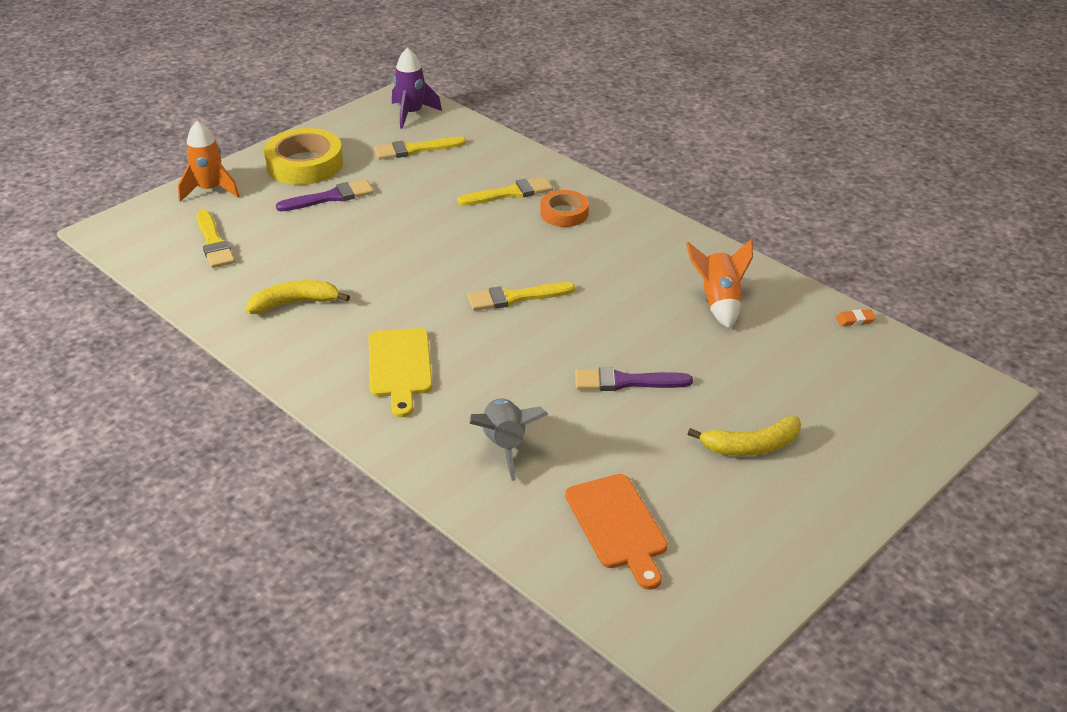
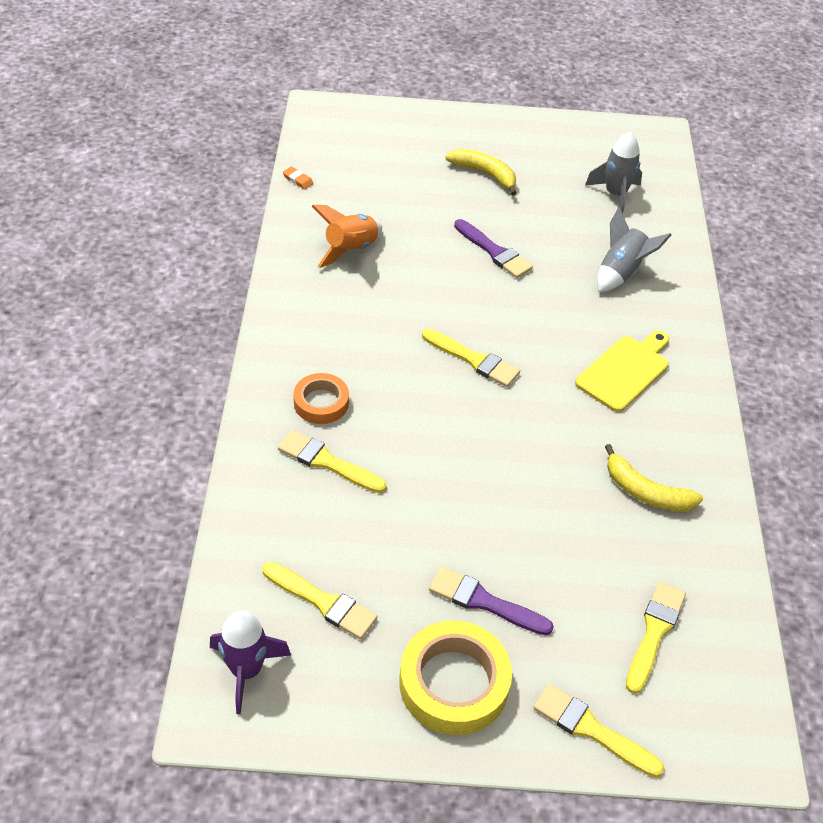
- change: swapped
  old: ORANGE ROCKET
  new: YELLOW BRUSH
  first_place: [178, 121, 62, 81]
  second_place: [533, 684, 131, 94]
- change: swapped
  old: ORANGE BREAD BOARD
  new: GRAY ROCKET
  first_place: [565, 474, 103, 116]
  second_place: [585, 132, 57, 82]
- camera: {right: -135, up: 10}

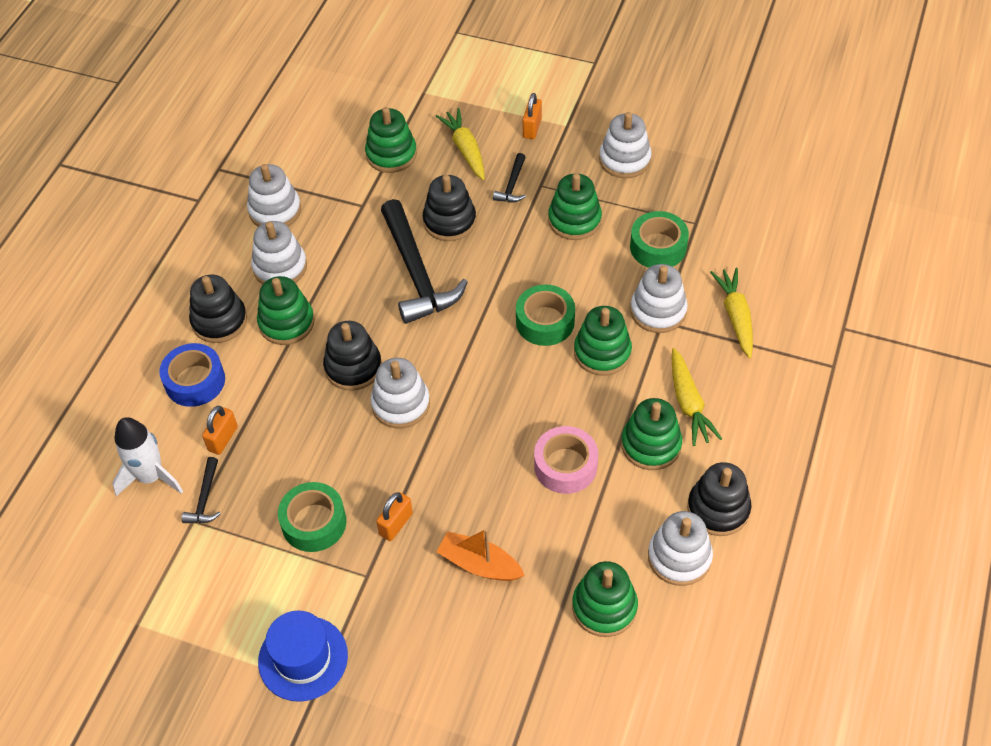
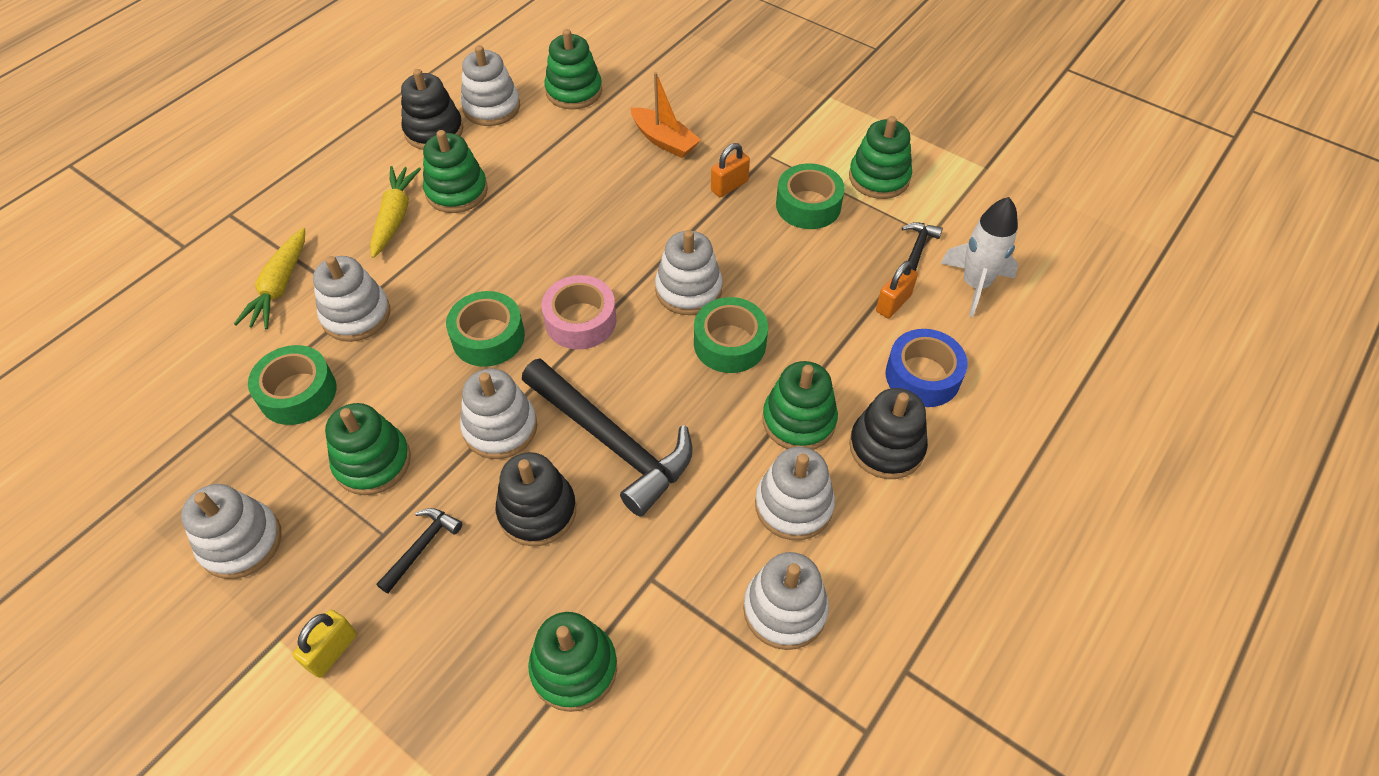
- change: gone
  old: BLUE TOP HAT
  first_place: [258, 610, 90, 92]
- change: swapped
  old: EBONY STACKING RINGS
  new: EMERALD ROLL OF TAPE
  first_place: [323, 321, 59, 70]
  second_place: [694, 297, 74, 76]
- change: rotated
  old: EBONY CLAW HAMMER
  first_place: [381, 199, 87, 125]
  second_place: [522, 358, 171, 159]
  degrees: 135
- change: gone
  old: YELLOW CARROT
  first_place: [436, 108, 49, 72]
- change: repainted
  old: ORANGE PADLOCK
  new: YELLOW PADLOCK
  first_place: [523, 93, 19, 46]
  second_place: [292, 610, 65, 68]
- change: shifted
  old: ROSE-PINK ROLL OF TAPE
  first_place: [534, 426, 64, 68]
  second_place: [542, 275, 74, 75]
- change: shifted
  old: EMERALD STACKING RINGS
  first_place: [574, 306, 58, 70]
  second_place: [849, 116, 63, 83]
- change: new
  new: SNOW-WHITE STACKING RINGS
  second_place: [460, 369, 77, 90]
- camera: {right: -165, up: 0}

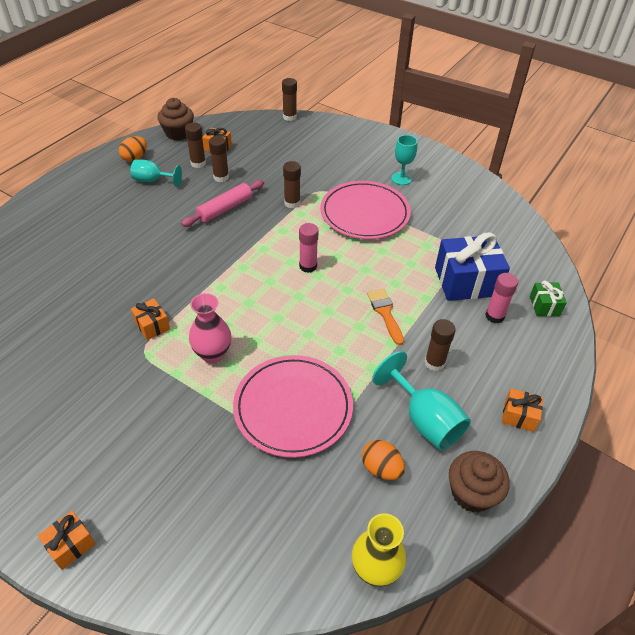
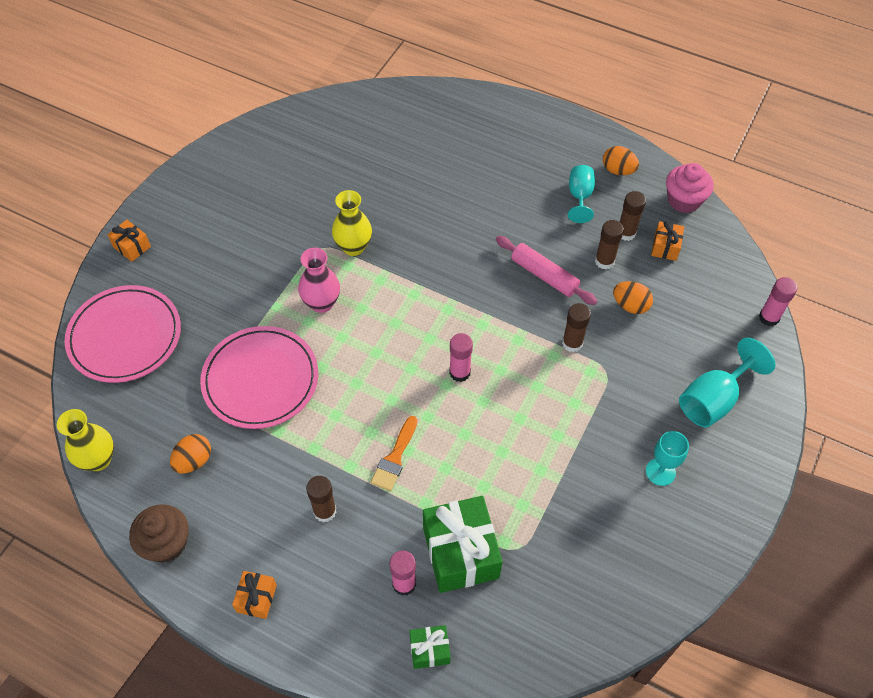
- change: swapped
  old: ORANGE GIFT
  new: YELLOW FLOWER VASE
  first_place: [131, 298, 39, 42]
  second_place: [332, 190, 40, 66]
- change: repainted
  old: BROWN MUFFIN
  new: ROSE-PINK MUFFIN
  first_place: [157, 98, 37, 42]
  second_place: [666, 163, 48, 50]
- change: repainted
  old: BROWN GLUE
  new: ROSE-PINK GLUE
  first_place: [282, 78, 15, 43]
  second_place: [759, 277, 38, 49]
- change: shifted
  old: ROSE-PINK DINNER PLATE
  first_place: [320, 181, 91, 58]
  second_place: [65, 285, 116, 98]
- change: rotated
  old: ORANGE BRUSH
  first_place: [367, 289, 37, 56]
  second_place: [370, 416, 47, 75]
  degrees: 135
- change: shifted
  old: TEAL GOBLET
  first_place: [372, 351, 99, 99]
  second_place: [679, 338, 97, 90]
- change: repainted
  old: BLUE GIFT
  new: EMERALD GIFT
  first_place: [435, 232, 75, 69]
  second_place: [423, 496, 80, 97]
- change: new
  new: ORANGE TOY EGG
  second_place: [613, 281, 40, 33]
- camera: {right: 85, up: 10}

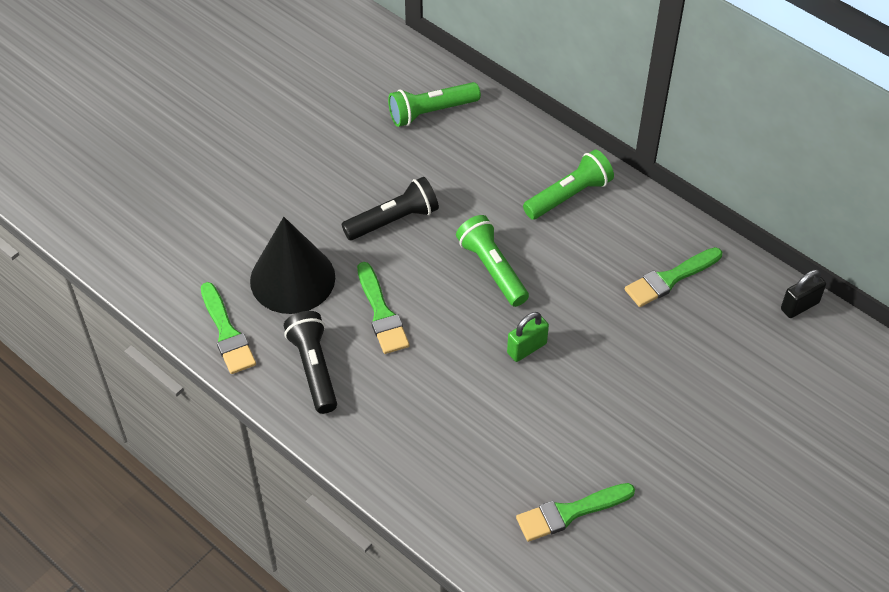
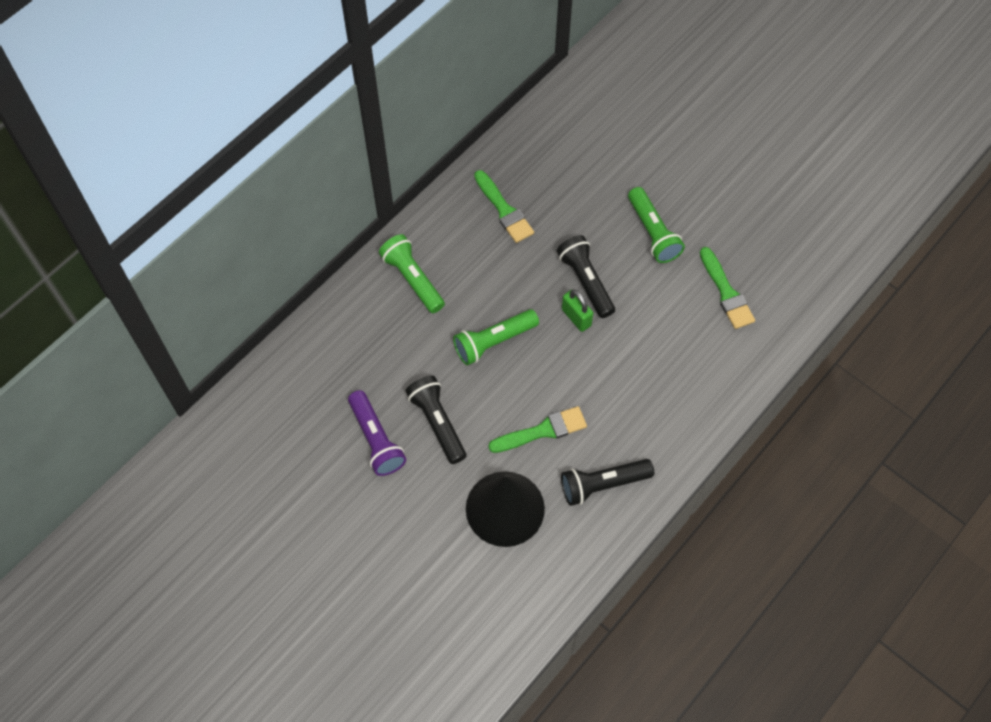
- change: gone
  old: EMERALD BRUSH
  first_place: [201, 282, 55, 92]
- change: shifted
  old: EMERALD TORCH
  first_place: [388, 82, 93, 45]
  second_place: [628, 187, 57, 76]
- change: gone
  old: EBONY PADLOCK
  first_place: [781, 270, 45, 48]
- change: new
  new: VIOLET TORCH
  second_place: [348, 390, 58, 86]
- change: new
  new: EBONY TORCH
  second_place: [557, 235, 58, 83]
- camera: {right: -90, up: 10}

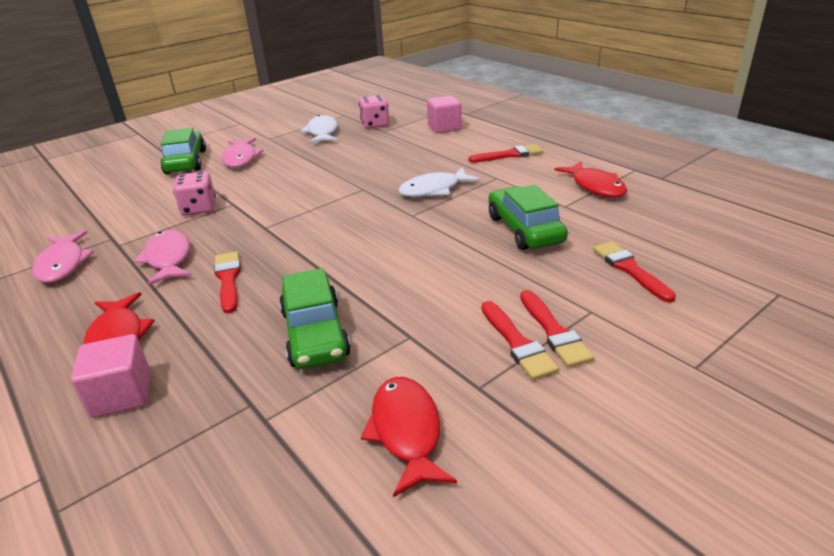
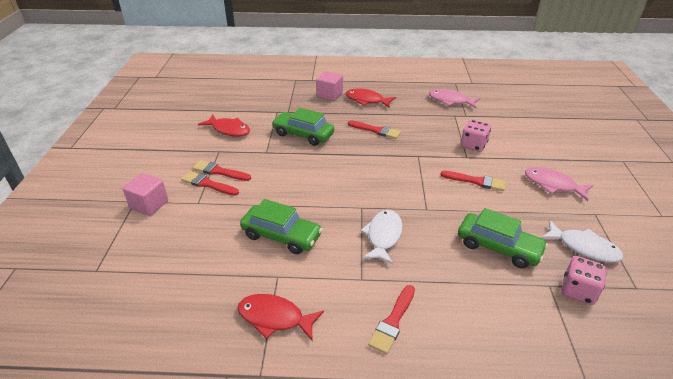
- change: gone
  old: ROSE-PINK TOY FISH
  first_place: [134, 230, 58, 56]
- change: shifted
  old: EMERALD CAR
  first_place: [160, 128, 46, 46]
  second_place: [458, 208, 90, 60]
- change: shifted
  old: ROSE-PINK BLOCK
  first_place: [427, 95, 34, 38]
  second_place: [123, 173, 45, 43]
- change: shifted
  old: SCARLET BRUSH
  first_place: [593, 241, 83, 62]
  second_place: [440, 171, 66, 20]
- camera: {right: 130, up: 5}

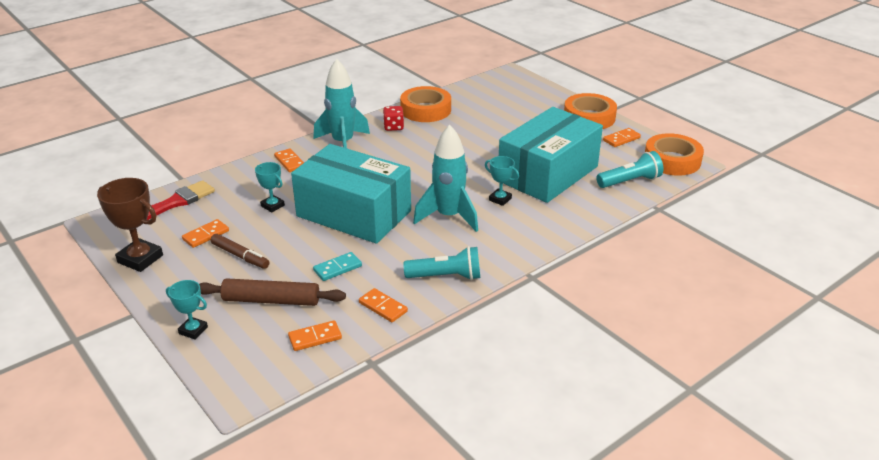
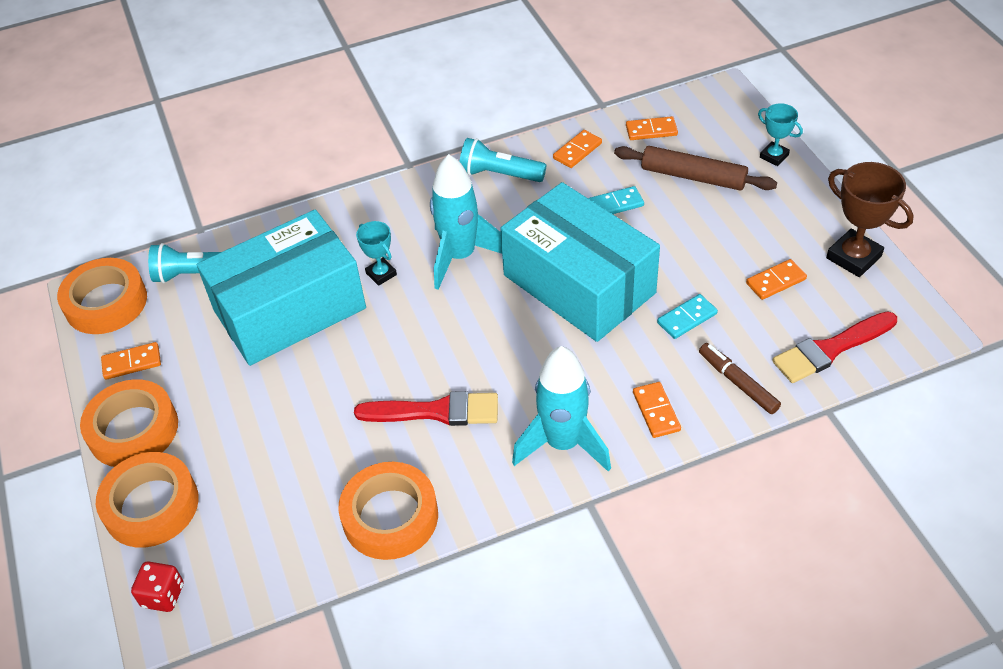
- change: shifted
  old: BROWN MARKER PEN
  first_place: [211, 234, 58, 35]
  second_place: [699, 343, 82, 71]
- change: swapped
  old: TEAL TROPHY
  new: TEAL DOMINO
  first_place: [255, 162, 30, 50]
  second_place: [657, 294, 61, 45]
- change: rotated
  old: ORANGE DOMINO
  first_place: [359, 288, 49, 34]
  second_place: [553, 130, 49, 38]
  degrees: 75
- change: shifted
  old: SCARLET GAME DIE
  first_place: [383, 106, 21, 25]
  second_place: [131, 561, 53, 51]
- change: new
  new: ORANGE ROLL OF TAPE
  second_place: [96, 452, 103, 96]
- change: new
  new: SCARLET BRUSH
  second_place: [354, 391, 144, 35]
- camera: {right: -160, up: 15}

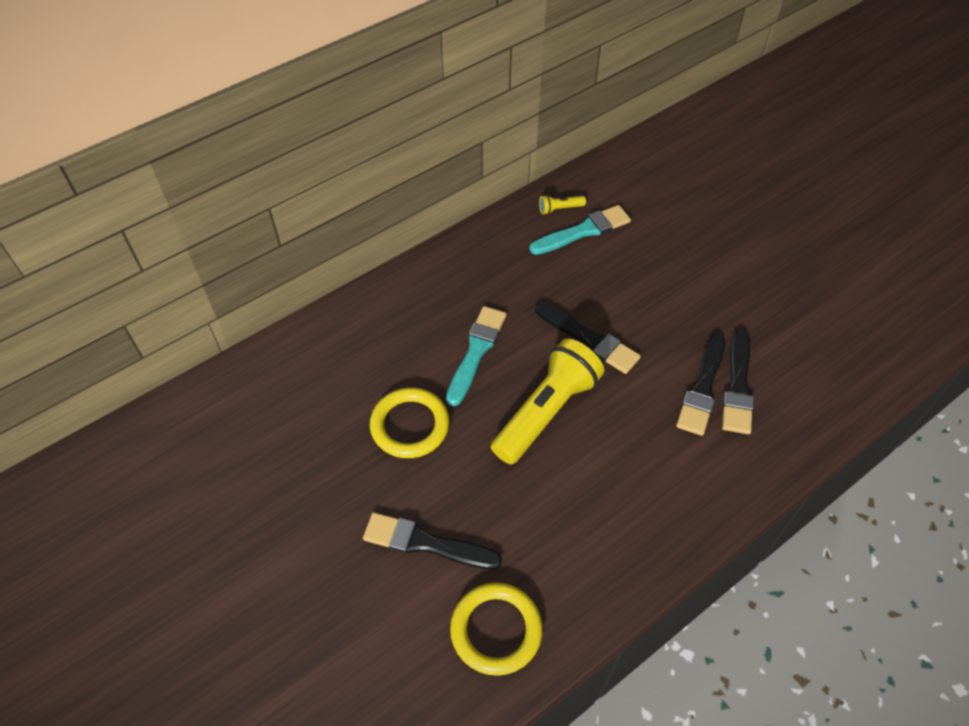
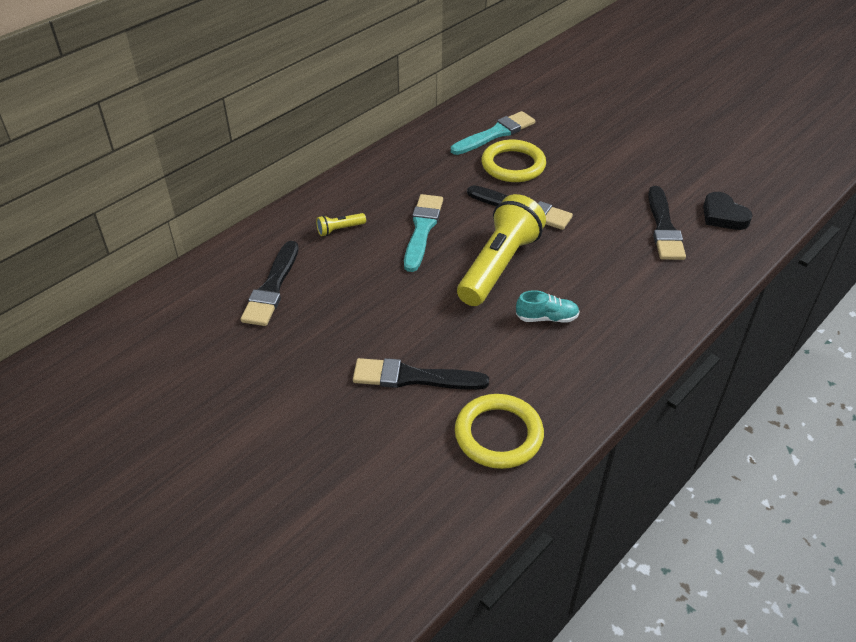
- change: shifted
  old: YELLOW TORUS
  first_place: [370, 387, 79, 71]
  second_place: [481, 140, 65, 42]
- change: shifted
  old: YELLOW TORCH
  first_place: [539, 195, 47, 20]
  second_place: [316, 213, 50, 23]
- change: shifted
  old: EBONY BRUSH
  first_place: [676, 333, 49, 103]
  second_place: [240, 241, 59, 85]
- change: new
  new: TEAL LACE-UP SHOE
  second_place: [516, 290, 64, 33]
- change: new
  new: EBONY HEART
  second_place: [703, 192, 49, 38]
- camera: {right: -10, up: -10}

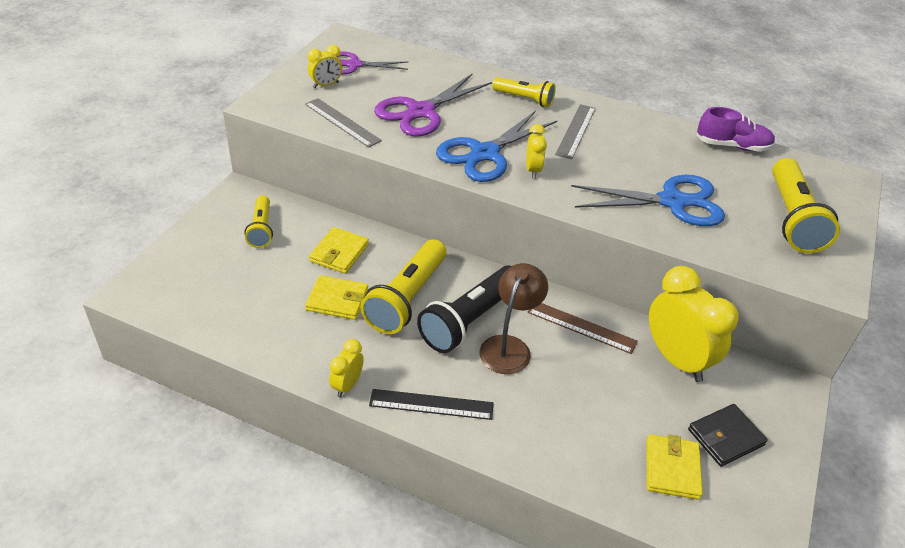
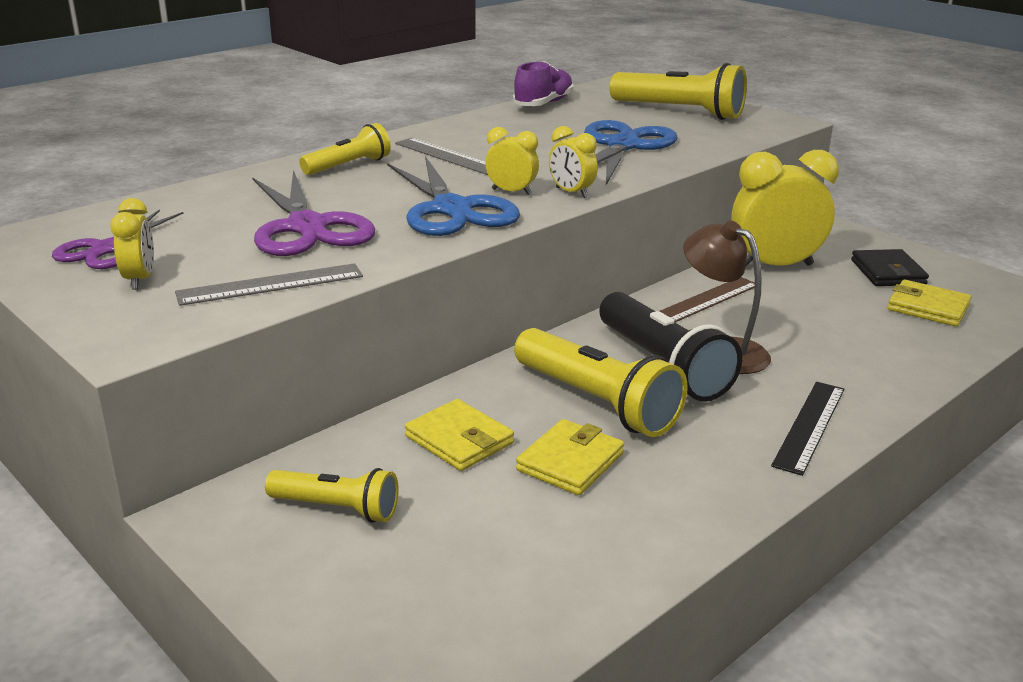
- change: shifted
  old: YELLOW CLOCK
  first_place: [329, 339, 35, 58]
  second_place: [549, 126, 49, 72]
- camera: {right: -65, up: -15}

